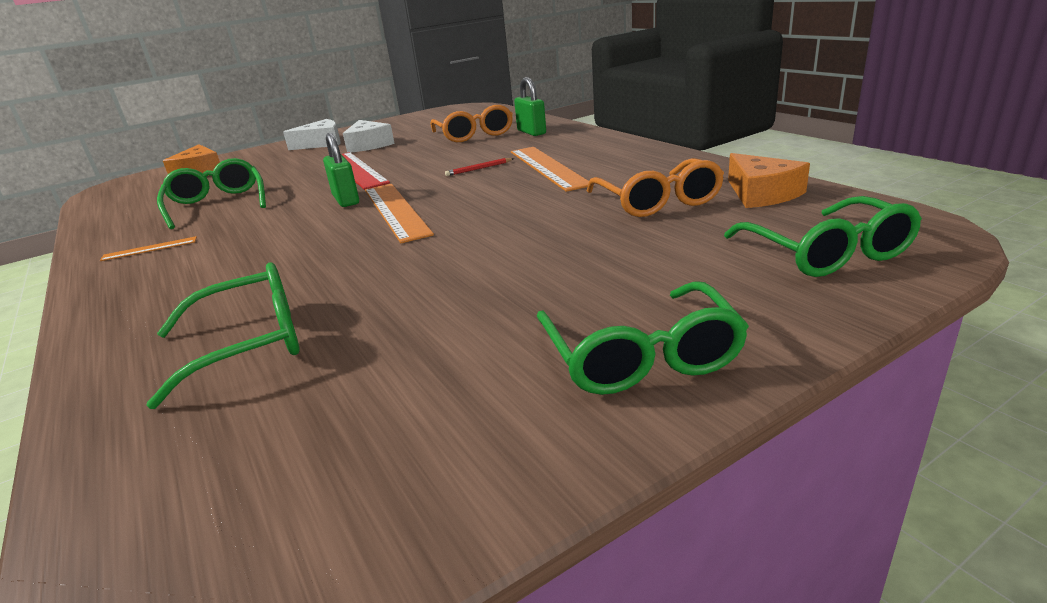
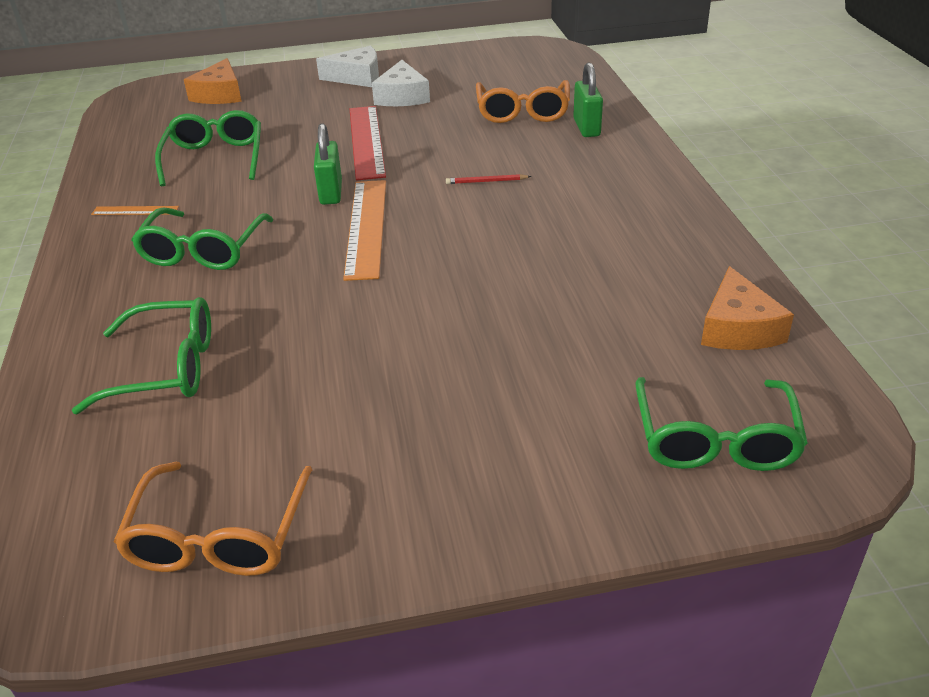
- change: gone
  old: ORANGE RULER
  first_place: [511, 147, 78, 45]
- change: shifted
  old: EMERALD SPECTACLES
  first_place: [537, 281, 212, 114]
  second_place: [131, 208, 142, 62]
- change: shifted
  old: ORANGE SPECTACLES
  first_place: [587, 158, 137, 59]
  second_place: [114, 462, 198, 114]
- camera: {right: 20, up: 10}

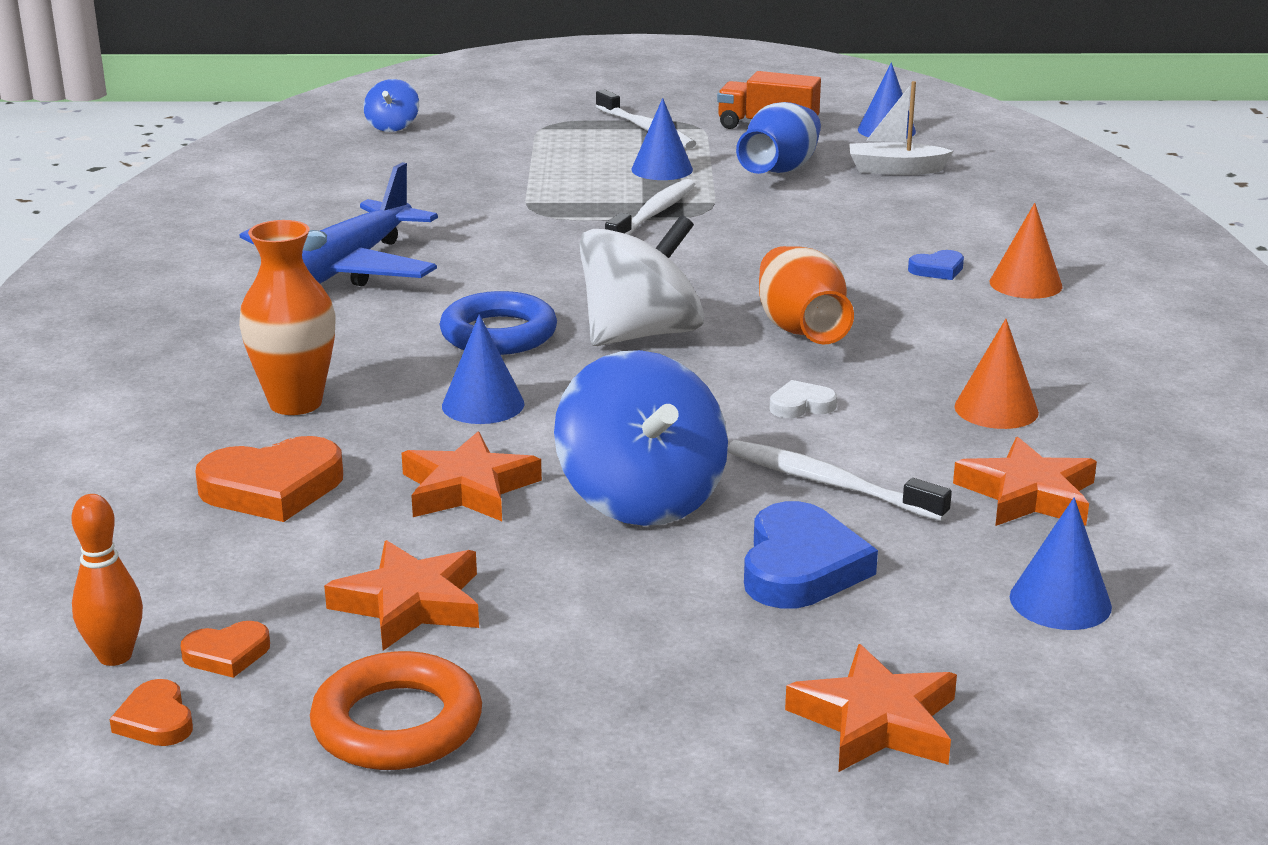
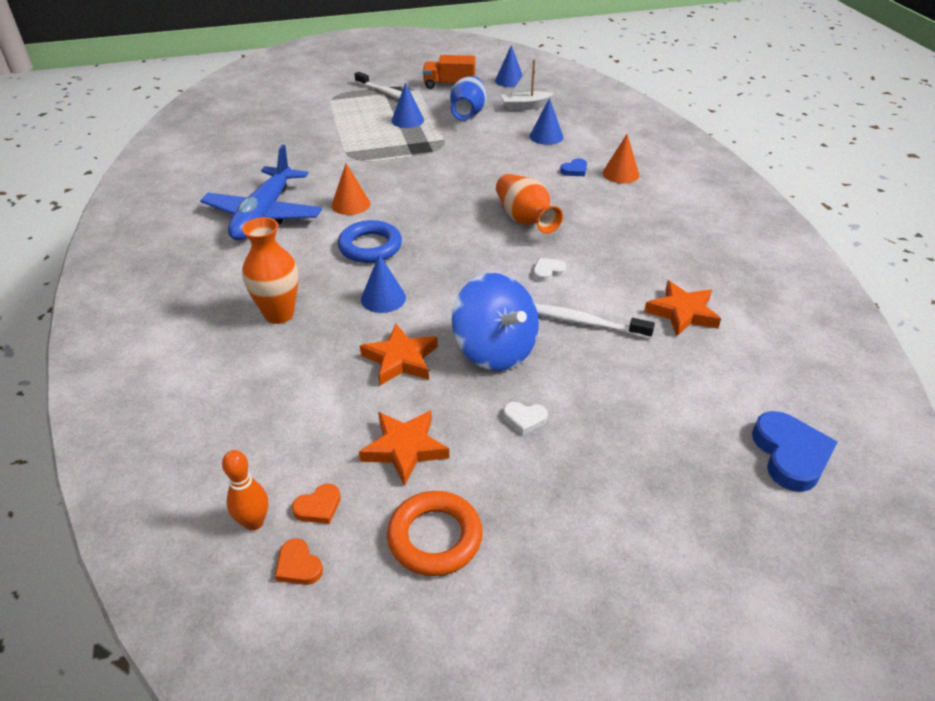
- change: gone
  old: ORANGE HEART
  first_place: [195, 436, 148, 86]
- change: gone
  old: BLUE WHIRLIGIG
  first_place: [364, 79, 55, 53]
- change: gone
  old: SNOW-WHITE WHIRLIGIG
  first_place: [579, 215, 125, 131]
- change: gone
  old: SNOW-WHITE TOOTHBRUSH
  first_place: [605, 179, 90, 56]
- change: shifted
  old: BLUE HEART
  first_place: [744, 501, 134, 108]
  second_place: [752, 411, 85, 81]
- change: gone
  old: ORANGE STAR SHAPE
  first_place: [785, 644, 172, 128]
- change: shifted
  old: ORANGE CONE
  first_place: [954, 319, 85, 110]
  second_place: [332, 163, 38, 52]
- change: shifted
  old: BLUE CONE
  first_place: [1010, 498, 102, 132]
  second_place: [530, 98, 33, 47]
- change: new
  new: SNOW-WHITE HEART
  second_place: [503, 402, 45, 33]
- camera: {right: -15, up: 15}

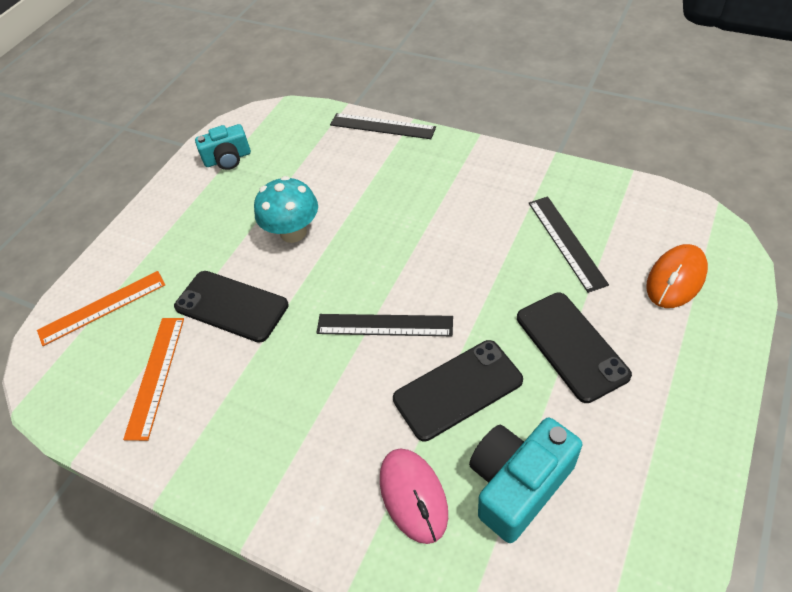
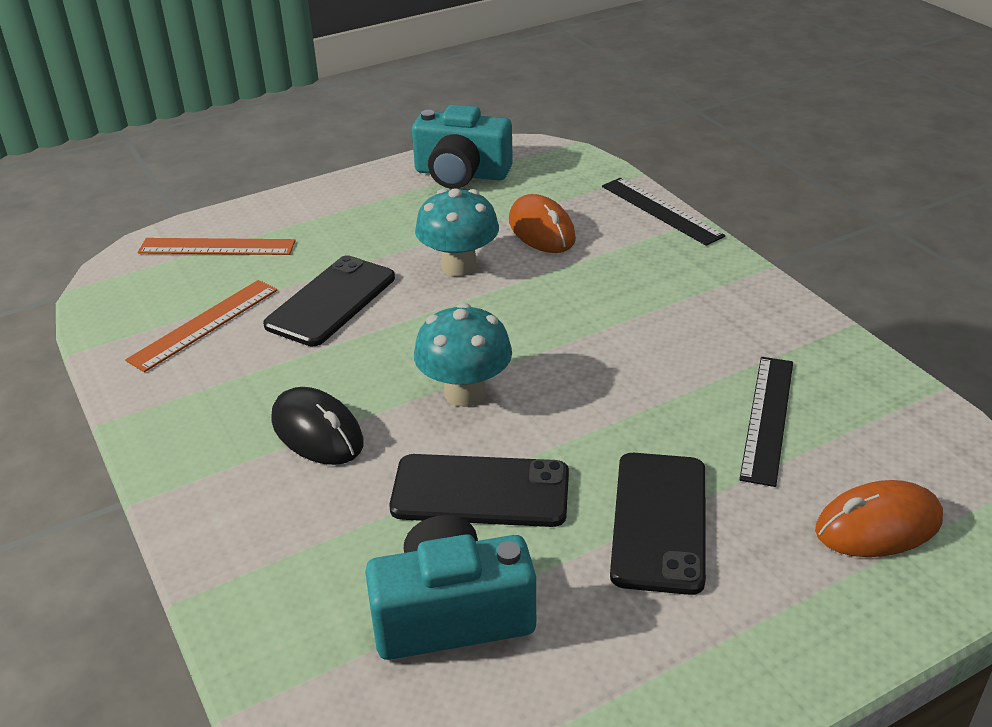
- change: rotated
  old: EBONY SMARTPHONE
  first_place: [174, 271, 115, 72]
  second_place: [263, 255, 132, 91]
  degrees: 60
- change: scaled
  old: TEAL CAMERA
  first_place: [195, 124, 56, 46]
  second_place: [412, 105, 101, 84]
  factor: 1.53
- change: swapped
  old: EBONY RULER
  new: TEAL MUSHROOM
  first_place: [316, 314, 137, 22]
  second_place: [414, 303, 98, 104]
- change: gone
  old: ROSE-PINK PC MOUSE
  first_place: [380, 448, 68, 96]
- change: new
  new: EBONY PC MOUSE
  second_place: [272, 387, 92, 78]
- change: new
  new: ORANGE PC MOUSE
  second_place: [509, 194, 67, 59]
- camera: {right: 30, up: -15}

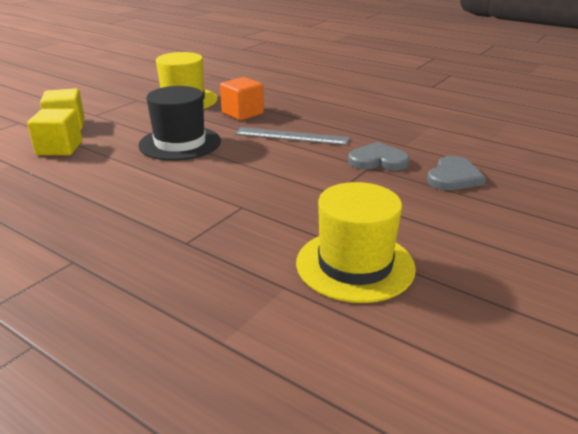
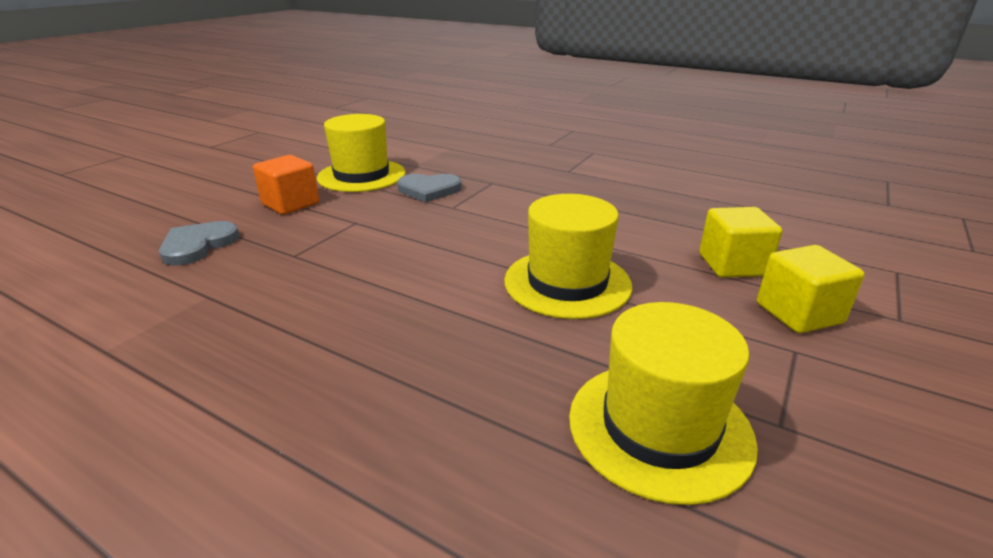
- change: repainted
  old: EBONY TOP HAT
  new: YELLOW TOP HAT
  first_place: [138, 86, 83, 75]
  second_place: [504, 194, 128, 125]
- change: shifted
  old: ORANGE BLOCK
  first_place: [220, 77, 44, 44]
  second_place: [253, 155, 66, 60]
- change: gone
  old: GRAY RULER
  first_place: [235, 127, 115, 18]
- change: shifted
  old: GRAY HEART
  first_place: [348, 142, 62, 29]
  second_place: [397, 174, 65, 28]
- camera: {right: 175, up: 0}

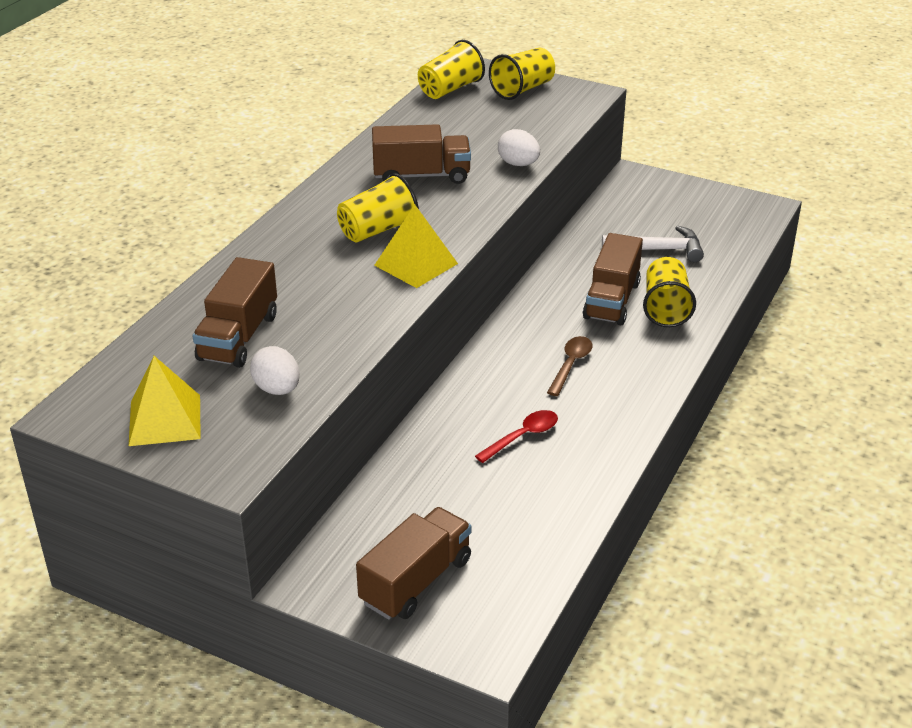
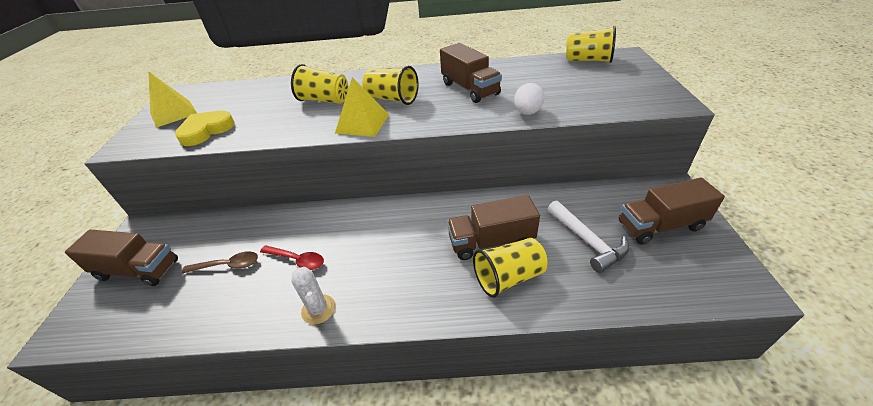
- change: shifted
  old: BROWN LORRY
  first_place: [193, 257, 84, 111]
  second_place: [619, 178, 106, 66]
- change: swapped
  old: SNOW-WHITE TOY EGG
  new: YELLOW HEART
  first_place: [250, 346, 50, 49]
  second_place: [175, 110, 60, 36]
- change: shifted
  old: YELLOW CUP
  first_place: [489, 48, 66, 52]
  second_place: [291, 64, 57, 40]
- change: shifted
  old: BROWN TEASPOON
  first_place: [547, 336, 45, 60]
  second_place: [182, 251, 76, 22]
- change: new
  new: SNOW-WHITE PRICKLY PLANT
  second_place: [291, 267, 44, 57]
- camera: {right: 65, up: 5}

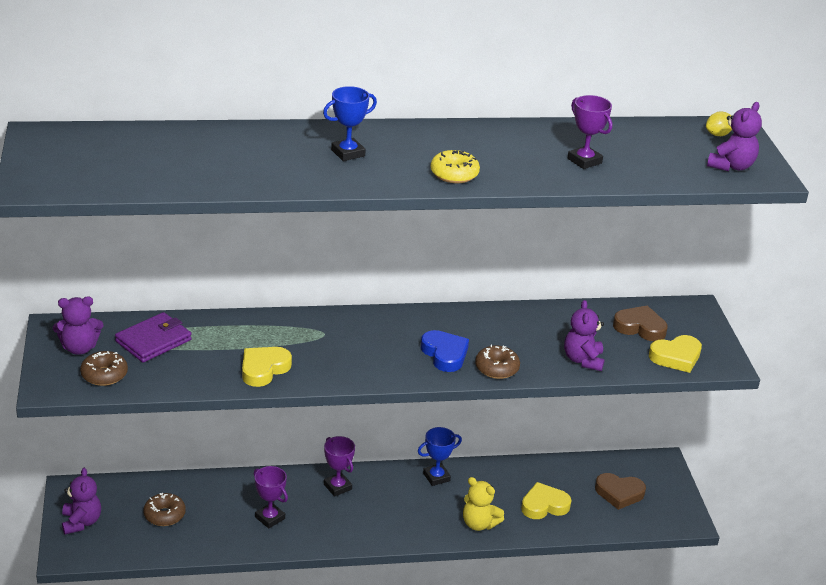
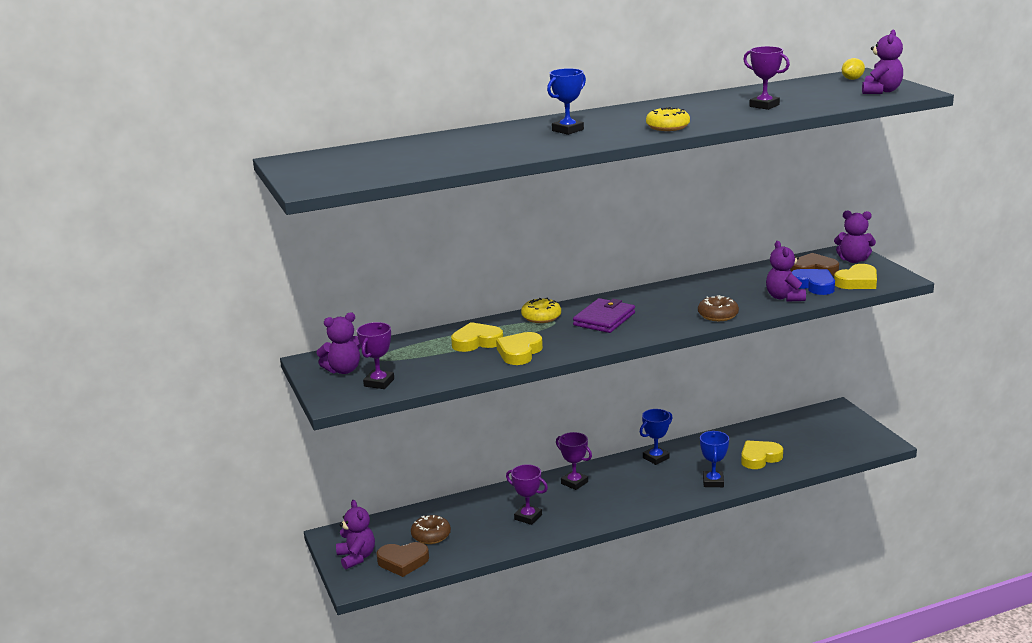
- change: swapped
  old: BROWN DONUT
  new: VIOLET TROPHY
  first_place: [80, 351, 48, 35]
  second_place: [357, 322, 37, 67]
- change: shifted
  old: VIOLET BILLFOLD
  first_place: [115, 312, 77, 50]
  second_place: [573, 298, 62, 35]
- change: shifted
  old: BLUE HEART
  first_place: [421, 330, 48, 42]
  second_place: [792, 269, 43, 26]
- change: swapped
  old: YELLOW STUFFED BEAR
  new: BLUE TROPHY
  first_place: [463, 477, 41, 54]
  second_place: [700, 431, 29, 56]
- change: shifted
  old: BROWN HEART
  first_place: [595, 473, 51, 37]
  second_place: [376, 542, 53, 35]
- change: new
  new: YELLOW HEART
  second_place: [451, 322, 52, 30]
- change: new
  new: YELLOW DONUT
  second_place: [521, 298, 40, 25]
- change: new
  new: VIOLET STUFFED BEAR
  second_place: [834, 210, 42, 53]
- camera: {right: -10, up: -10}

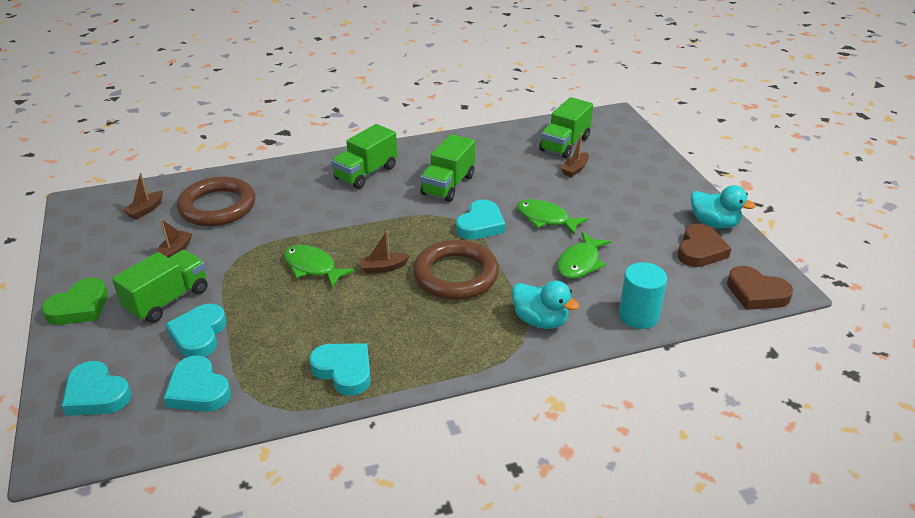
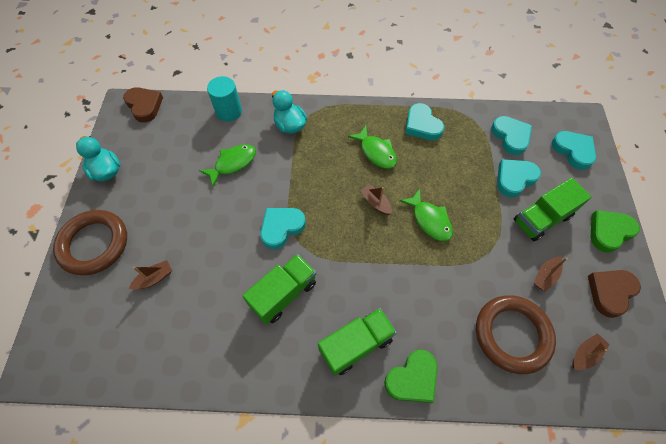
- change: rotated
  old: TEAL HEART
  first_place: [165, 304, 62, 54]
  second_place: [497, 159, 44, 38]
  degrees: -150
- change: rotated
  old: BROWN SAILBOAT
  first_place: [359, 230, 51, 44]
  second_place: [360, 184, 32, 31]
  degrees: -135
- change: shifted
  old: BROWN TORUS
  first_place: [413, 240, 86, 60]
  second_place: [53, 210, 74, 65]
- change: shifted
  old: EMERALD TOY FISH
  first_place: [517, 199, 71, 36]
  second_place: [348, 126, 49, 43]
- change: gone
  old: EMERALD LORRY
  first_place: [539, 97, 54, 62]
- change: shifted
  old: BROWN HEART
  first_place: [678, 224, 53, 43]
  second_place: [588, 270, 53, 48]
- change: new
  new: EMERALD HEART
  second_place: [384, 350, 53, 53]
- camera: {right: -160, up: 25}

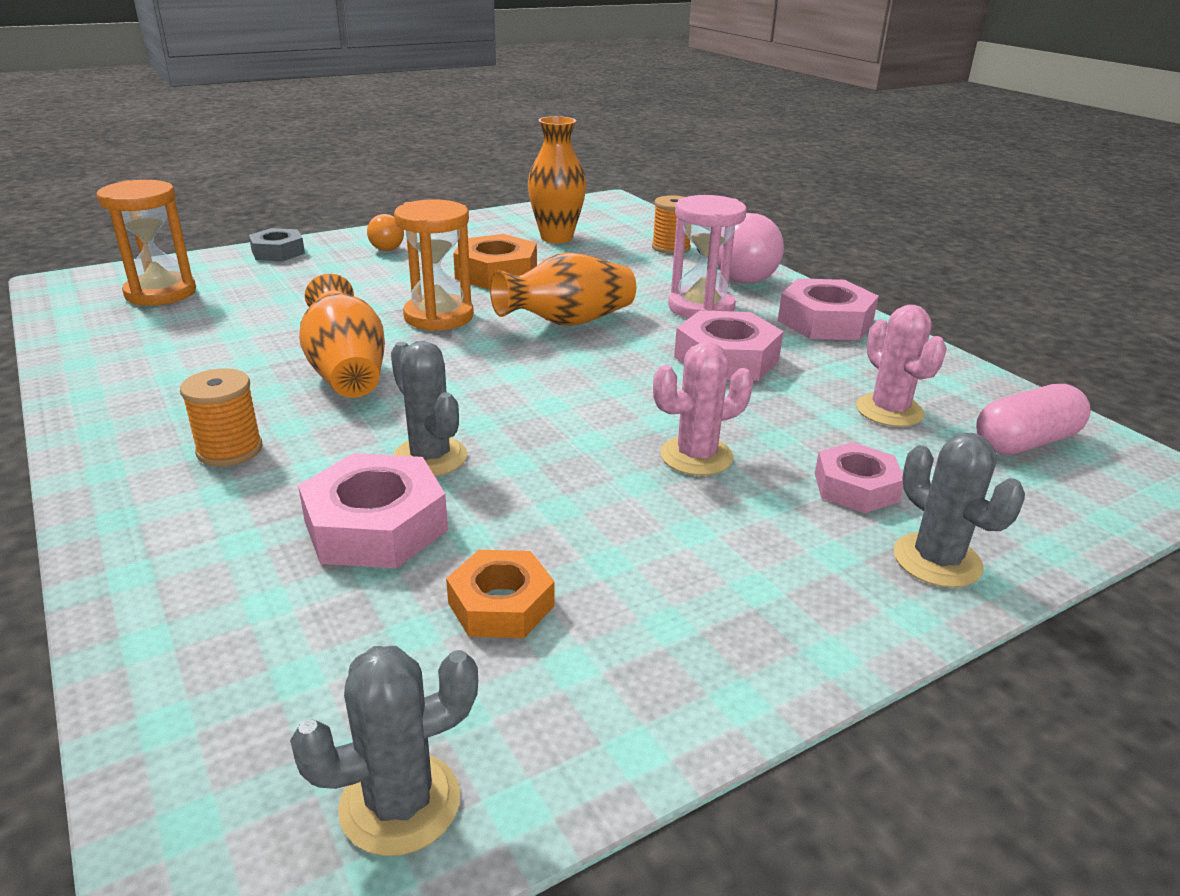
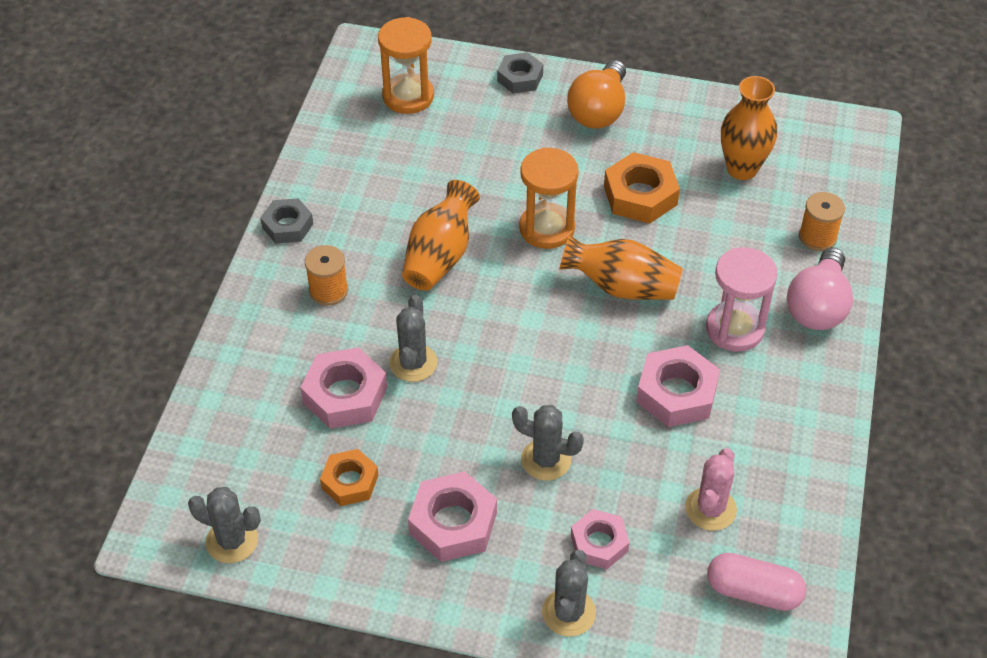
- change: scaled
  old: ORANGE BULB
  first_place: [367, 214, 37, 37]
  second_place: [567, 60, 59, 69]
  factor: 1.79
- change: repainted
  old: ROSE-PINK PRICKLY PLANT
  new: GRAY PRICKLY PLANT
  first_place: [653, 342, 100, 133]
  second_place: [512, 405, 72, 76]
- change: shifted
  old: ROSE-PINK HEXAGON NUT
  first_place: [778, 278, 101, 62]
  second_place: [408, 471, 89, 91]
- change: new
  new: GRAY HEXAGON NUT
  second_place: [260, 198, 53, 46]
- camera: {right: 45, up: 20}

